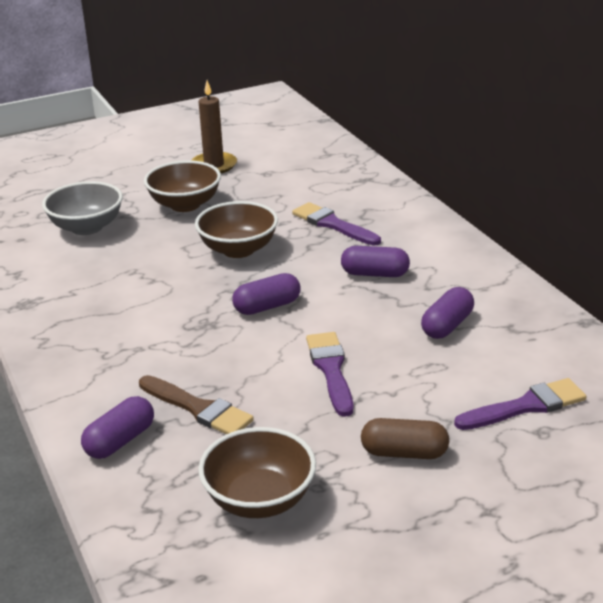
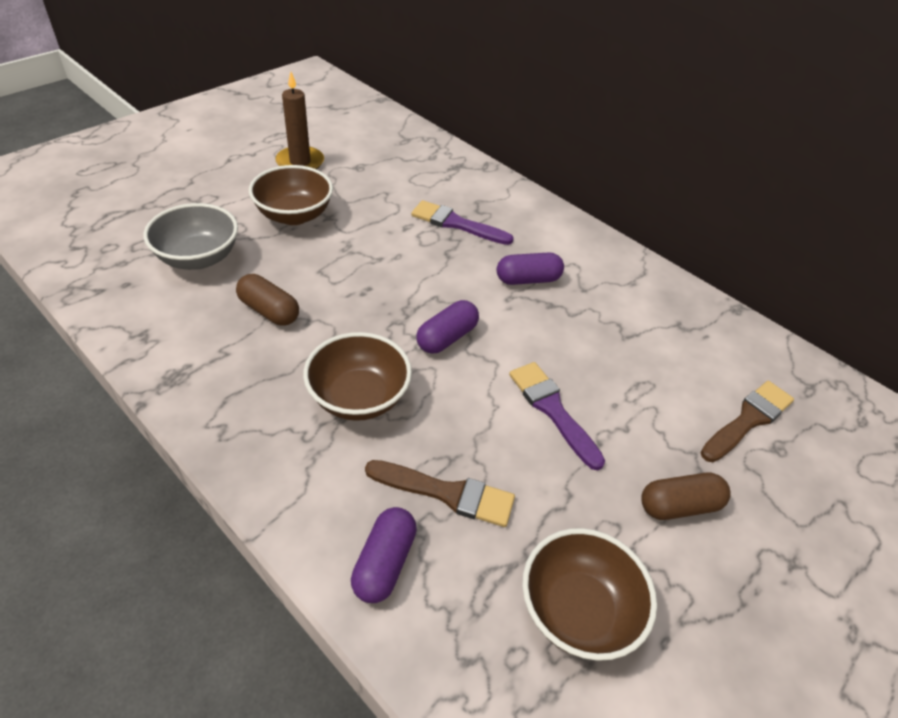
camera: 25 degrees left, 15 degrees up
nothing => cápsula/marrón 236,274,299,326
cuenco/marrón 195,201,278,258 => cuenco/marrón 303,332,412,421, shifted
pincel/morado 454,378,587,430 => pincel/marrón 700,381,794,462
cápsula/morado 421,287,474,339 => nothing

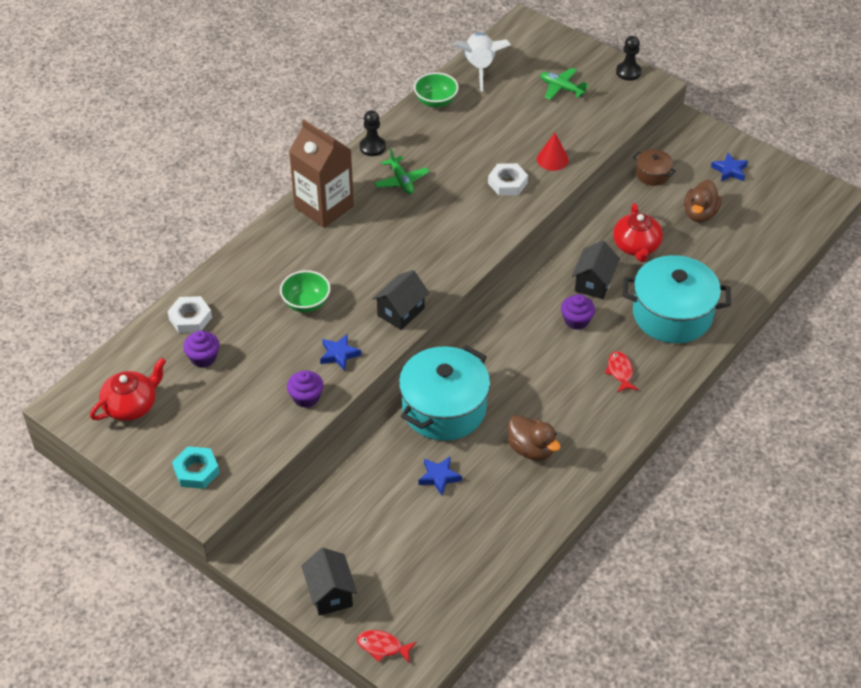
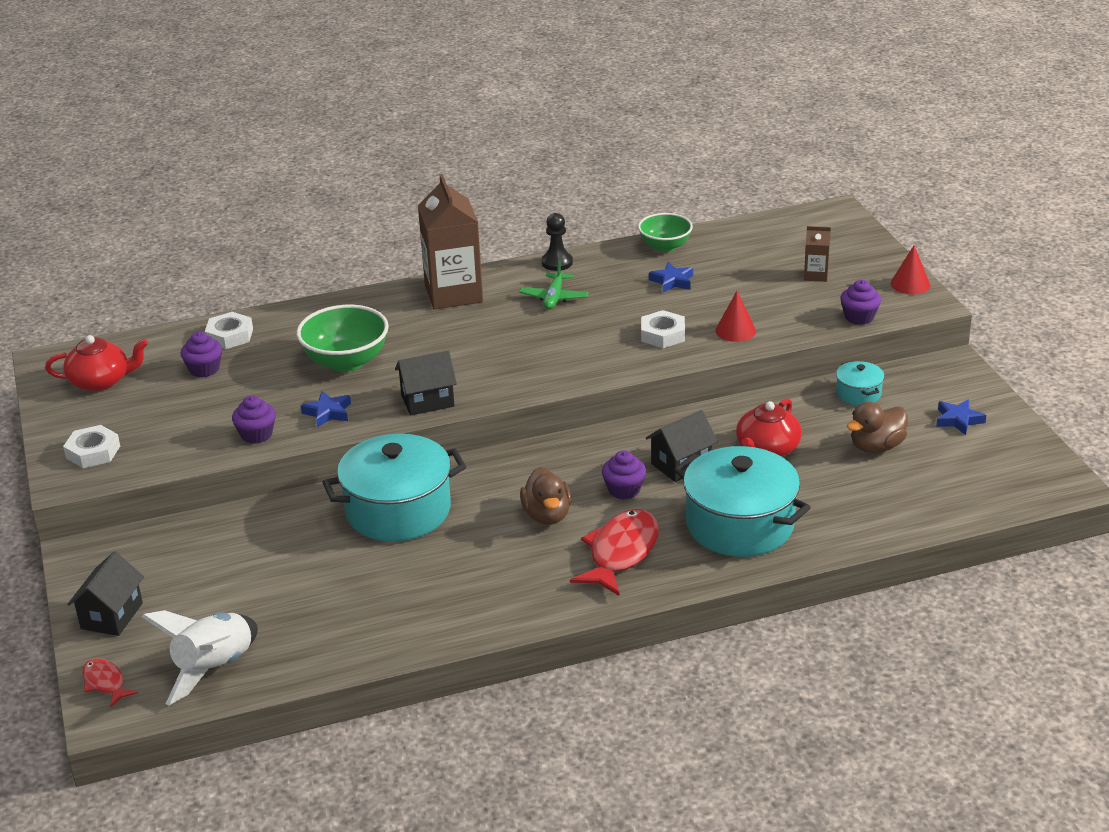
camera: 35 degrees right, 15 degrees down
tuerca/turquesa 172,446,220,489 => tuerca/blanco 63,425,120,468
cohete/blanco 454,32,511,91 => cohete/blanco 142,610,258,705, shifted
cuenco/verde 280,270,331,313 => cuenco/verde 296,305,389,372, x1.53
pato/marrón 508,415,561,461 => pato/marrón 520,467,572,525, shifted
pez/rojo 605,351,638,393 => pez/rojo 570,509,659,596, x1.89
estrella/azul 418,456,462,495 => estrella/azul 649,262,693,292, shifted
avión/verde 540,68,589,100 => cartón de leche/marrón 804,226,831,282
olla/marrón 633,149,676,186 => olla/turquesa 836,361,885,405
nothing => magdalena/morado 840,280,881,325
peón/negro 616,36,641,81 => cono/rojo 891,245,930,295

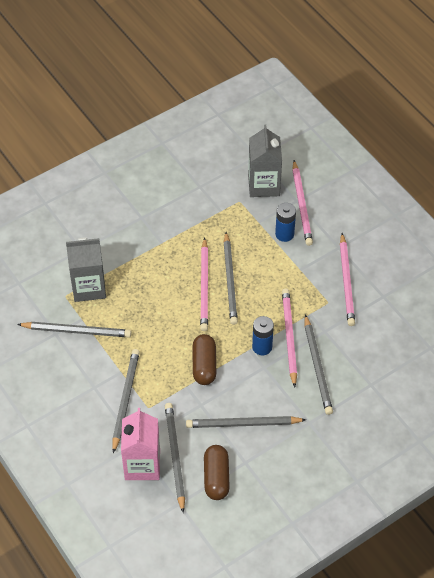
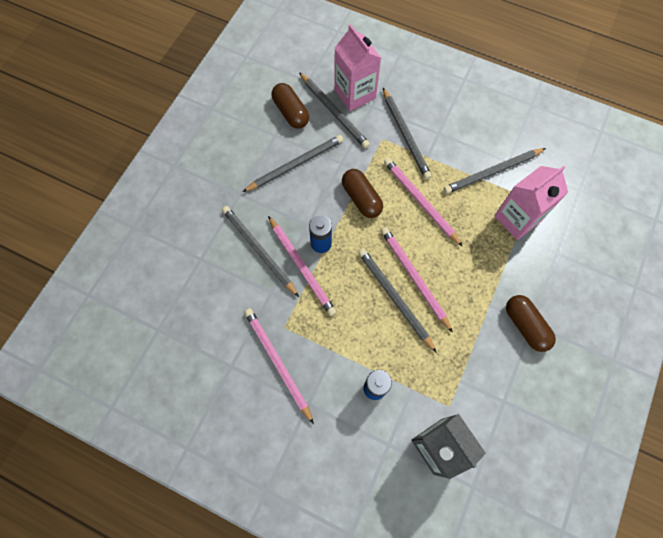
camera: 150 degrees right, 15 degrees up
lápiz/rosa 292,160,313,246 => lápiz/rosa 384,158,463,247, shifted
cartón de leche/gris 66,237,106,302 => cartón de leche/rosa 494,166,568,240
nothing => cápsula/marrón 506,295,556,352

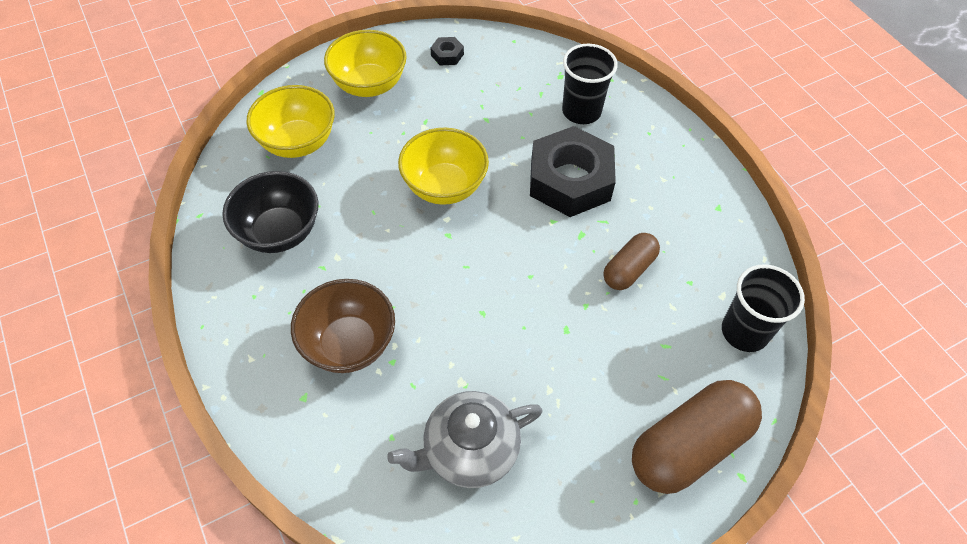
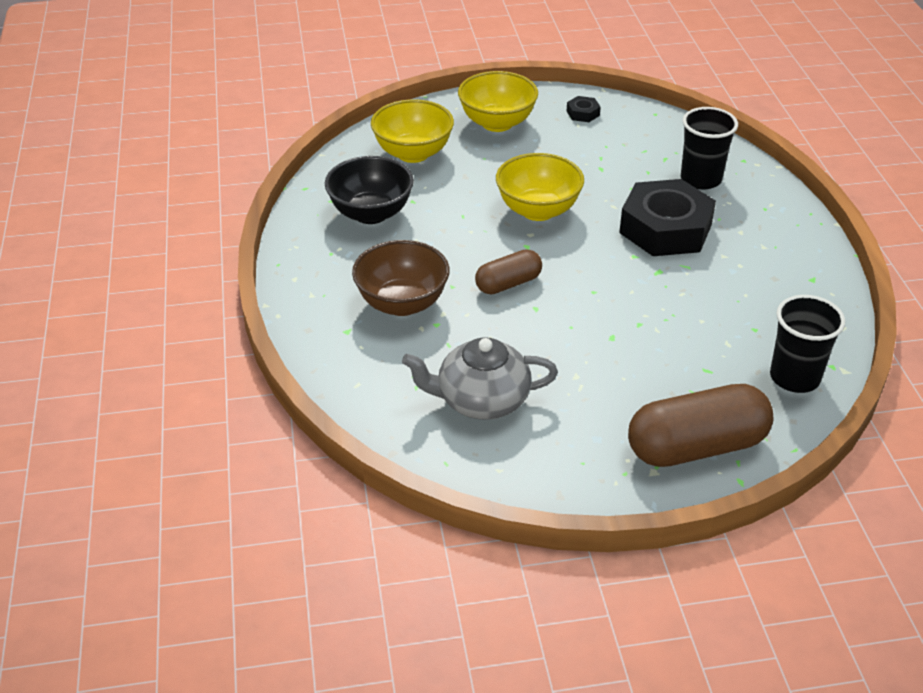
camera: 20 degrees right, 15 degrees down
cápsula/marrón 603,233,660,290 => cápsula/marrón 475,249,542,294, shifted

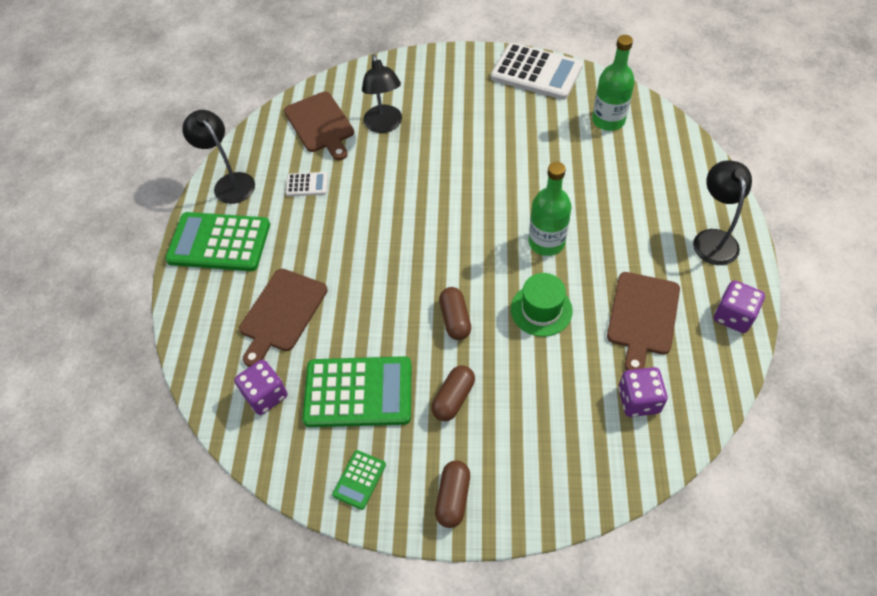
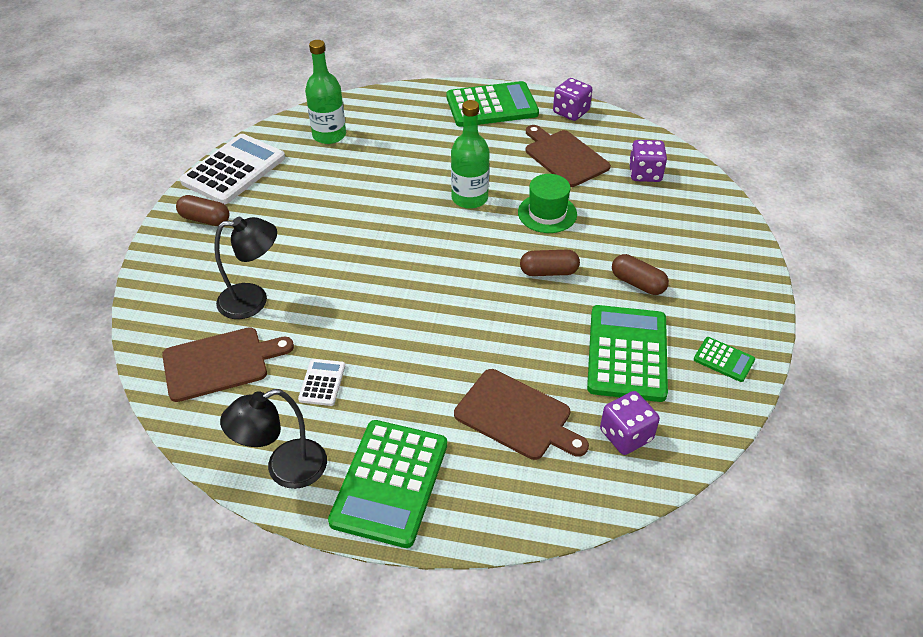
camera: 85 degrees left, 10 degrees down
cápsula/marrón 435,460,470,528 => cápsula/marrón 176,195,230,226, shifted
lámpara/negro 693,160,752,265 => calculadora/verde 446,81,539,127
tabla de cortar/marrón 607,272,680,371 => tabla de cortar/marrón 526,125,611,187, 150 degrees counterclockwise

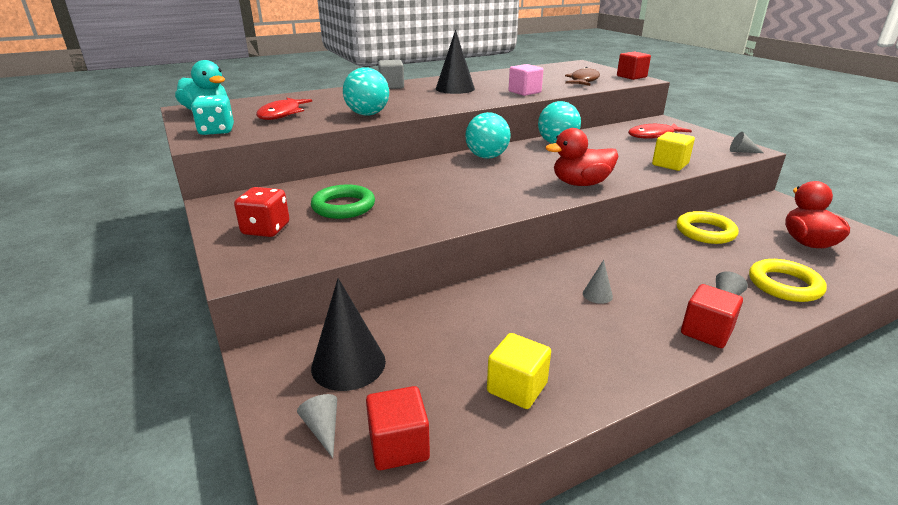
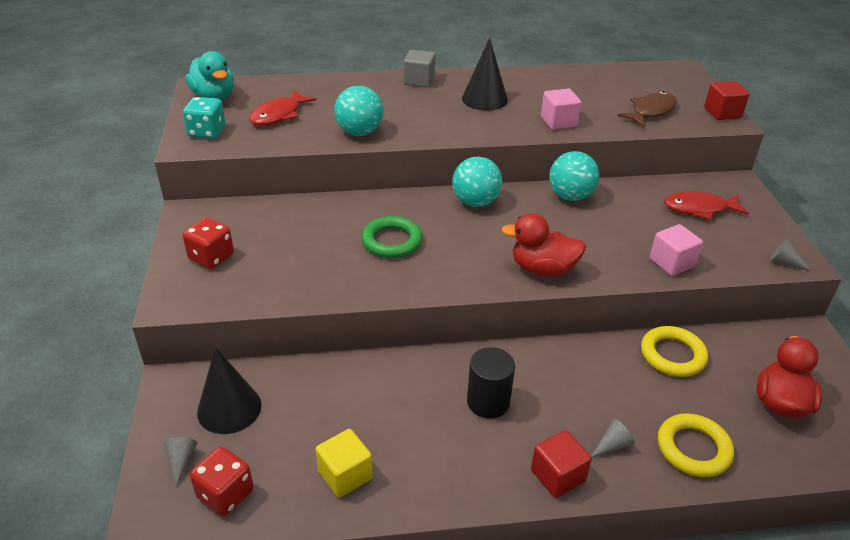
camera: 20 degrees right, 10 degrees up
cubo/rojo 366,386,430,470 => dado/rojo 190,447,254,516
anillo/verde 311,185,375,219 => anillo/verde 361,216,423,258, shifted
cono/gris 583,260,613,304 => cilindro/negro 467,347,515,419
cubo/amarillo 652,132,695,171 => cubo/rosa 650,224,703,276

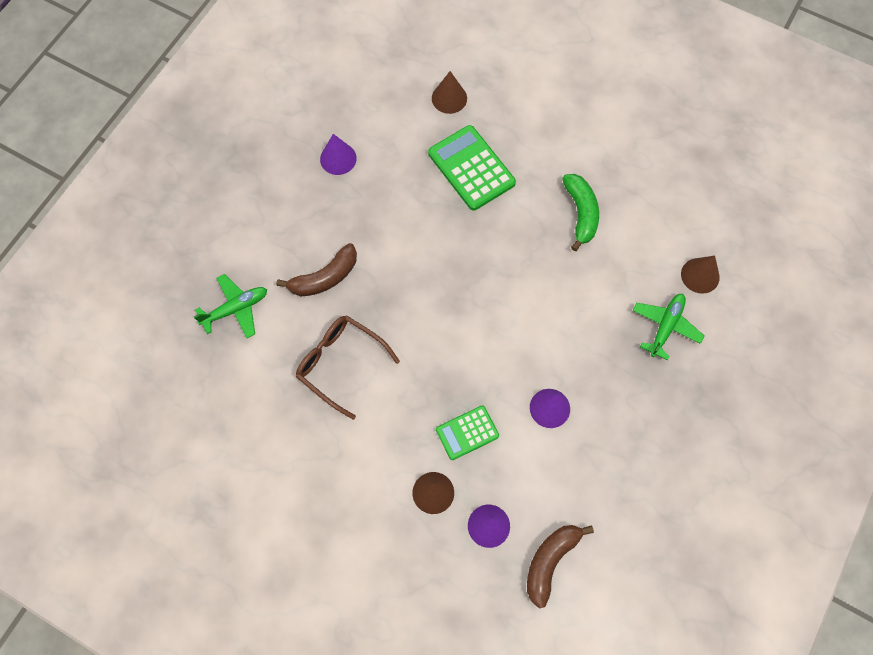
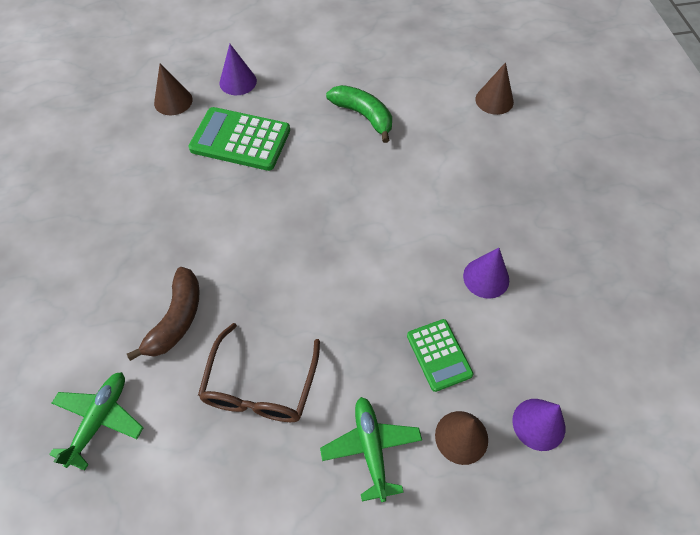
camera: 40 degrees left, 10 degrees down
gafas/marrón 296,315,400,420 => gafas/marrón 198,323,320,422, 75 degrees counterclockwise
cono/morado 320,134,357,175 => cono/morado 219,44,257,95, shifted
avión/verde 632,294,704,361 => avión/verde 320,397,422,502, shifted
calculadora/verde 436,406,499,460 => calculadora/verde 407,319,474,392, 45 degrees counterclockwise
plátano/marrón 527,525,594,609 => nothing

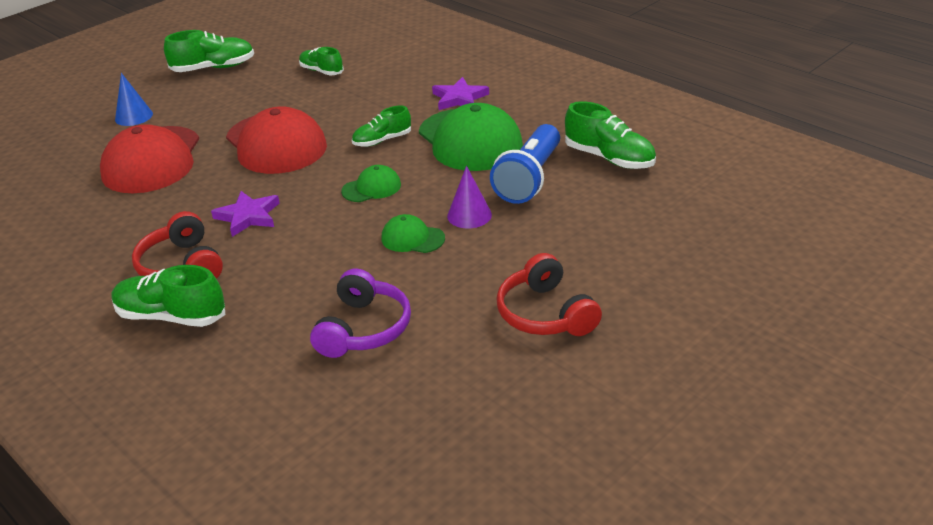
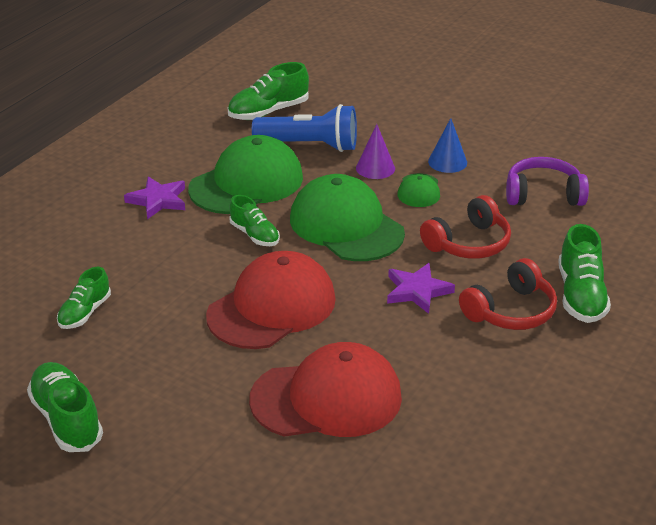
camera: 105 degrees left, 0 degrees up
zapato/verde 565,101,656,169 => zapato/verde 228,62,309,120, 150 degrees counterclockwise
gorra/verde 341,165,401,202 => gorra/verde 290,174,405,261, x2.13
auriculares/rojo 496,253,602,336 => auriculares/rojo 420,195,511,259, shifted
cono/azul 115,73,153,126 => cono/azul 428,118,467,173, shifted

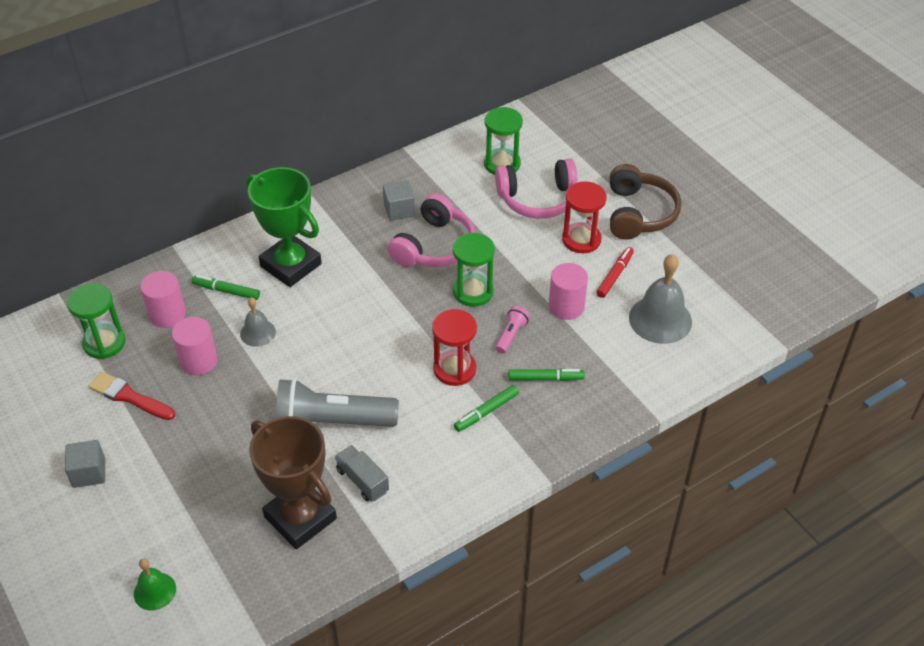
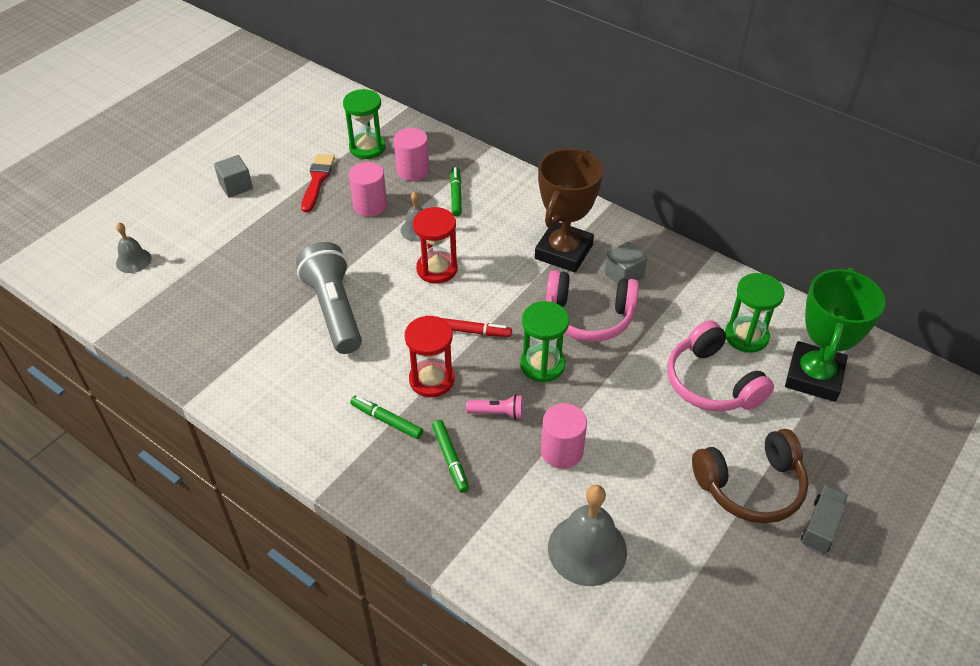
camera: 70 degrees right, 0 degrees up
campana/verde 134,558,176,611 => campana/gris 116,222,151,273
reloj de arena/rojo 562,181,606,253 => reloj de arena/rojo 413,207,458,284, shifted
rotulador/rojo 596,247,634,298 => rotulador/rojo 442,318,512,337, shifted
trofeo/marrón 249,416,337,549 => trofeo/marrón 535,149,603,273, shifted
trofeo/verde 246,167,322,287 => trofeo/verde 785,268,885,402, shifted
camión/gris 335,445,389,502 => camión/gris 801,485,848,554, shifted

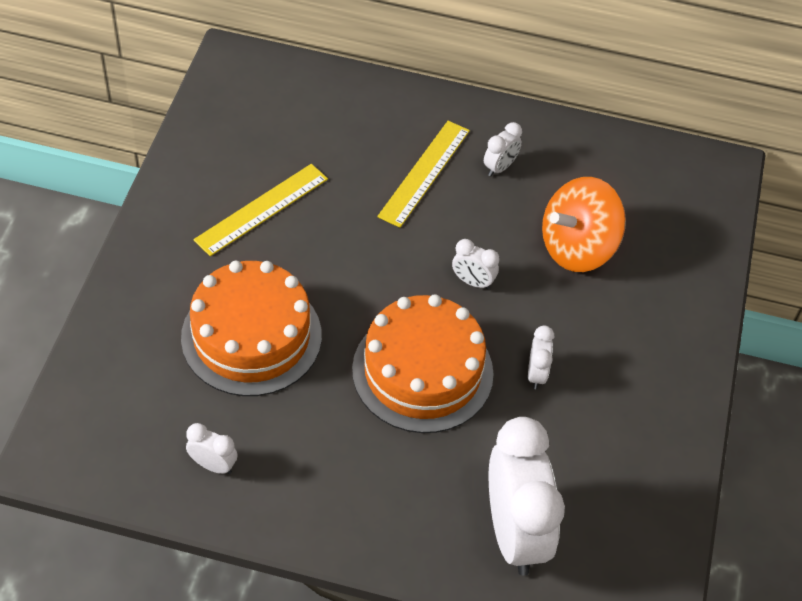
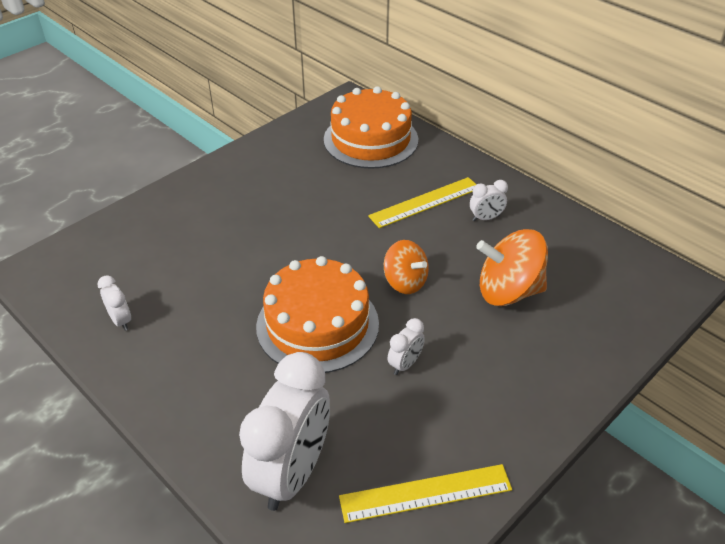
camera: 35 degrees right, 10 degrees down
tarta/naranja 181,261,322,396 => tarta/naranja 324,86,418,169, shifted
regla/amarillo 194,164,328,256 => regla/amarillo 339,464,512,523, shifted
despertador/blanco 452,239,499,289 => peonza/naranja 384,240,429,294

